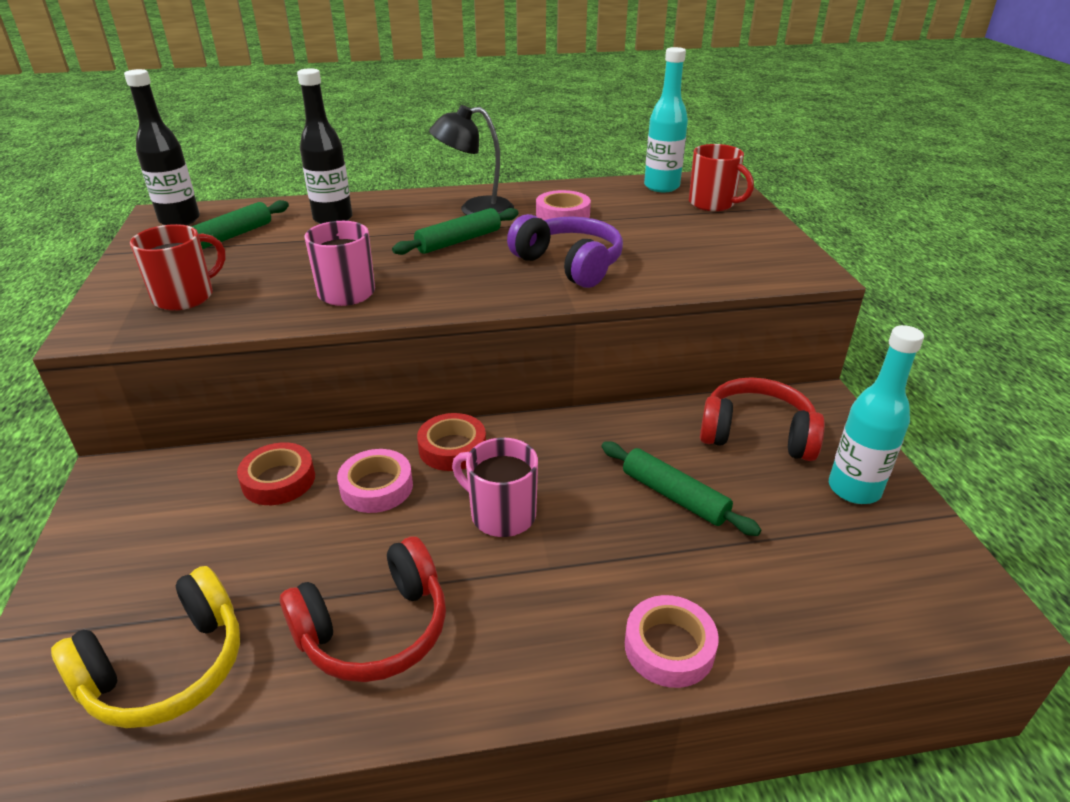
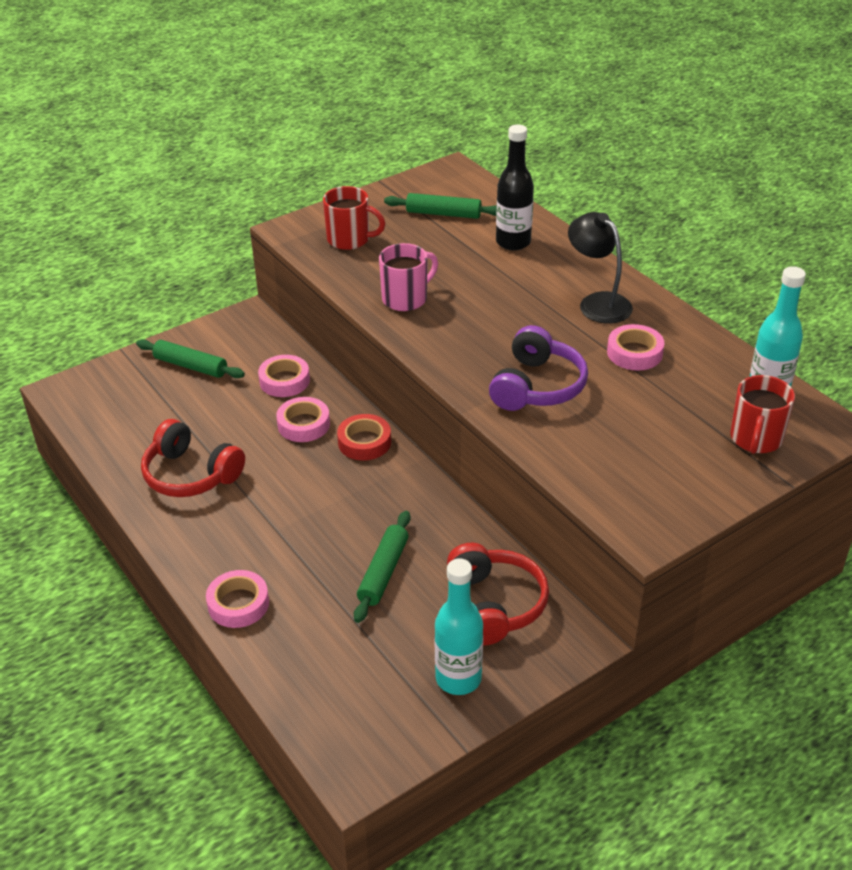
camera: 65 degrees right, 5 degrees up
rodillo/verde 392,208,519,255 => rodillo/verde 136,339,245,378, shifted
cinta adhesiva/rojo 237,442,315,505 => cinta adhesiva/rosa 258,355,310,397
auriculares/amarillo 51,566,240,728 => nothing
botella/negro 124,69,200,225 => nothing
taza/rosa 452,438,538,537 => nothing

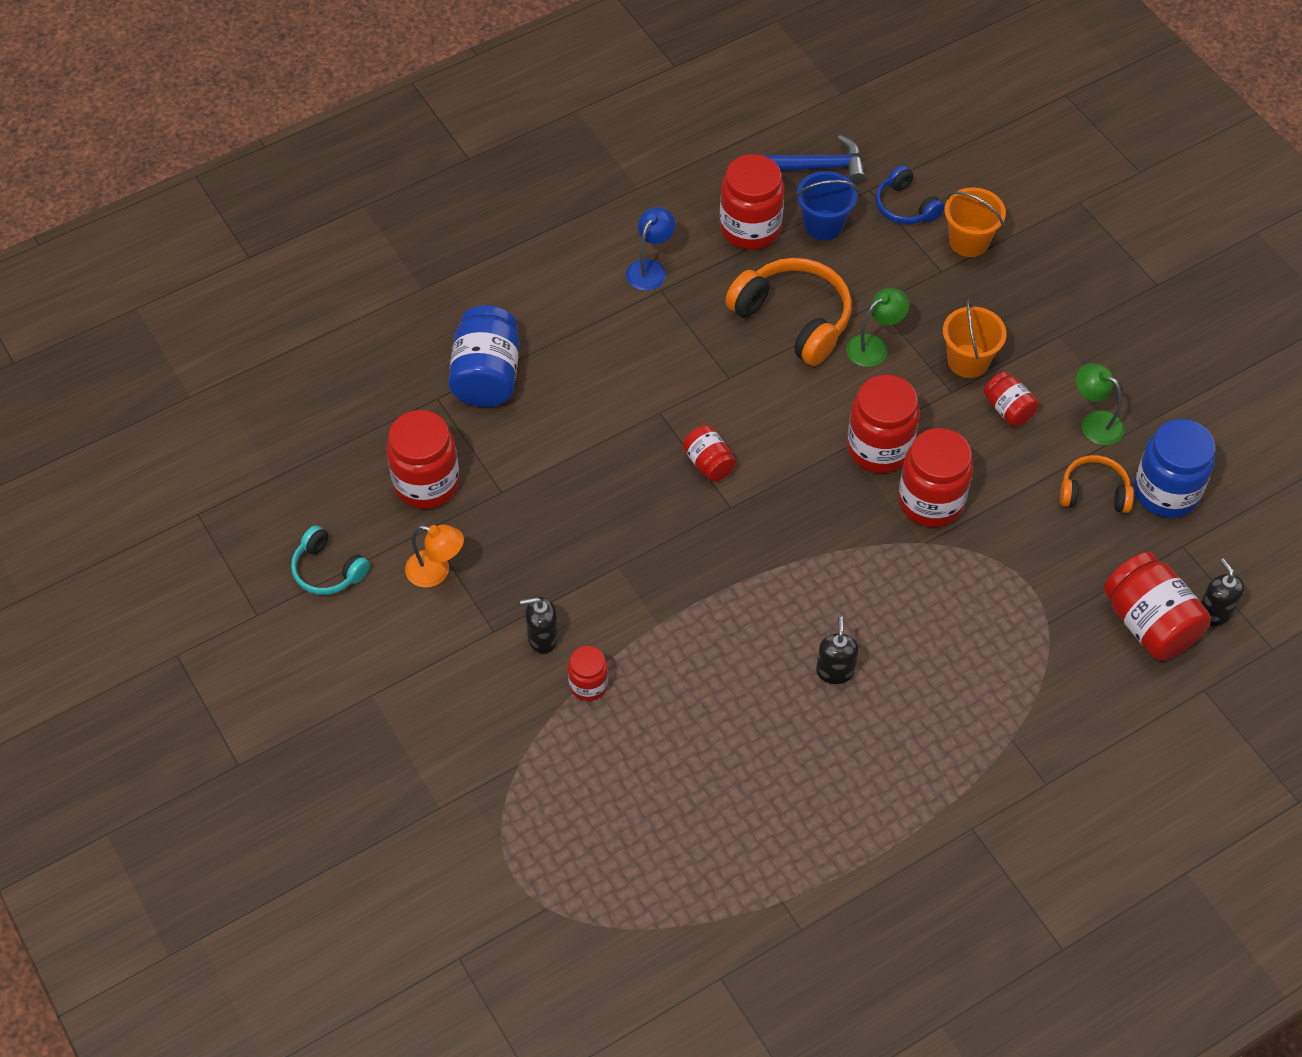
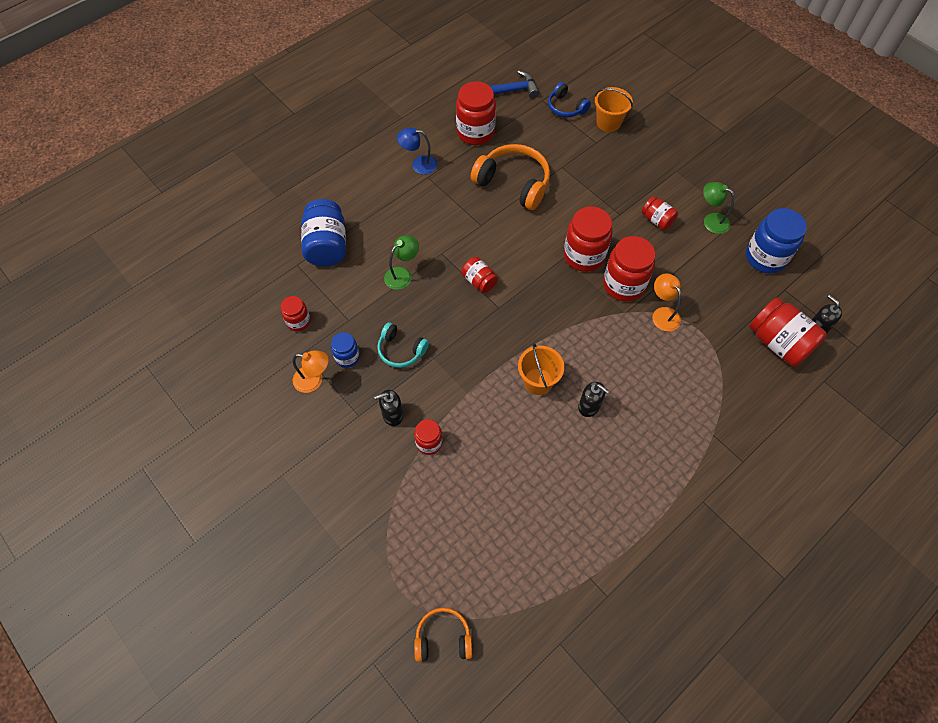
camera: 10 degrees left, 5 degrees up
tarro/rojo 386,410,460,509 => tarro/rojo 281,296,310,332, x0.55
nothing => tarro/azul 331,332,360,368
auriculares/turquesa 291,525,370,595 => auriculares/turquesa 377,322,429,368, shifted
lámpara/verde 846,288,909,367 => lámpara/verde 384,235,419,290, shifted
lámpara/azul 626,207,675,291 => lámpara/azul 397,128,437,175, 105 degrees counterclockwise
auriculares/naranja 1060,455,1134,513 => auriculares/naranja 414,608,472,662, shifted
balde/naranja 943,299,1006,378 => balde/naranja 518,343,565,395, shifted
dispensador de jabón/negro 816,616,859,684 => dispensador de jabón/negro 578,382,609,417, 135 degrees clockwise
nothing => lámpara/naranja 652,273,681,331
balde/azul 796,171,858,240 => nothing

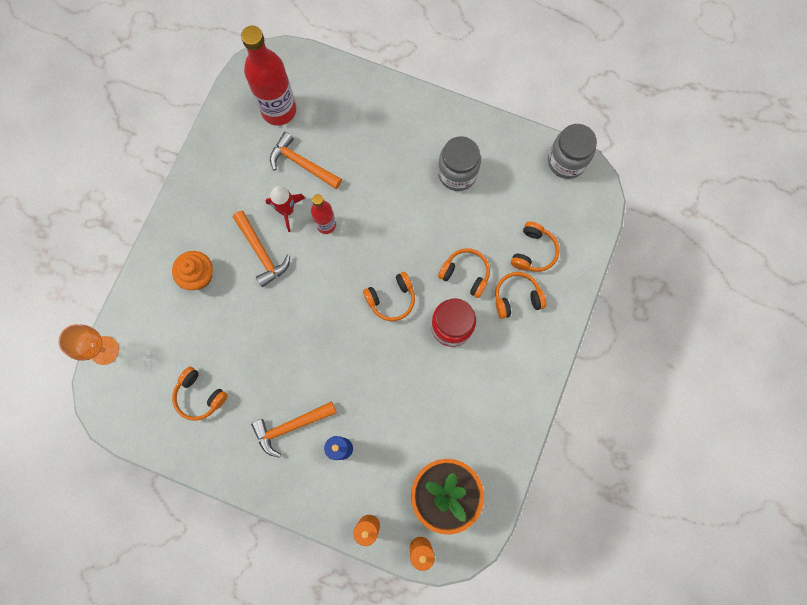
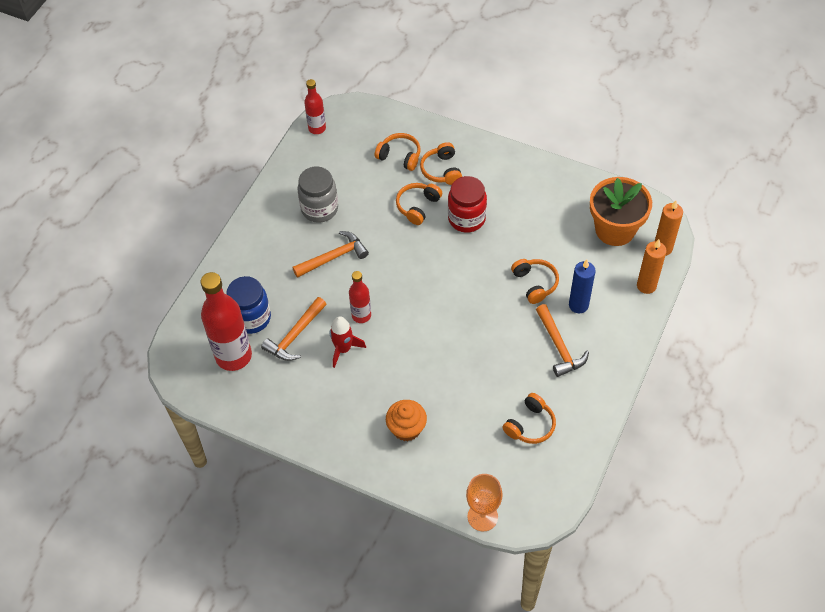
camera: 85 degrees left, 20 degrees down
nothing => tarro/azul 226,276,271,334
martillo/naranja 233,211,290,287 => martillo/naranja 292,231,369,278, shifted
tarro/gris 548,124,597,179 => botella/rojo 304,79,326,134
auriculares/naranja 363,272,415,321 => auriculares/naranja 511,259,559,304, shifted

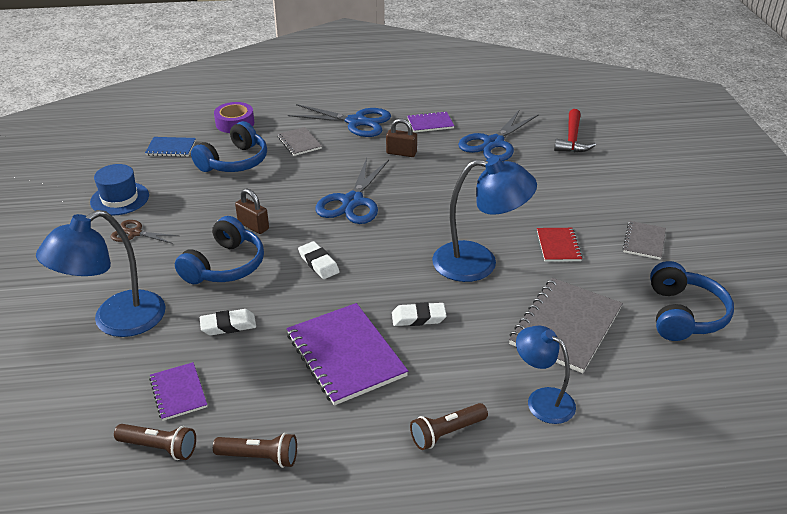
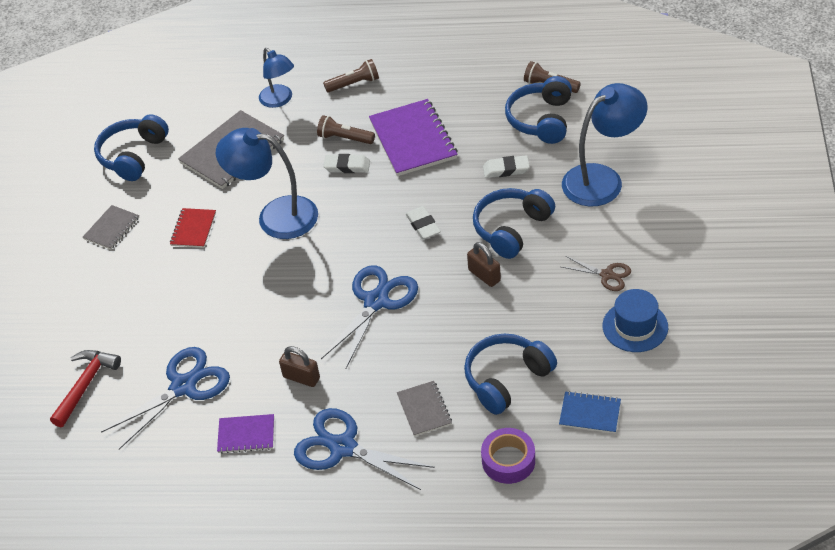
camera: 165 degrees left, 10 degrees up
lámpara de mano/marrón 213,433,297,468 => lámpara de mano/marrón 317,115,375,144, shifted
cuaderno/morado 149,362,207,421 => auriculares/azul 505,76,572,144

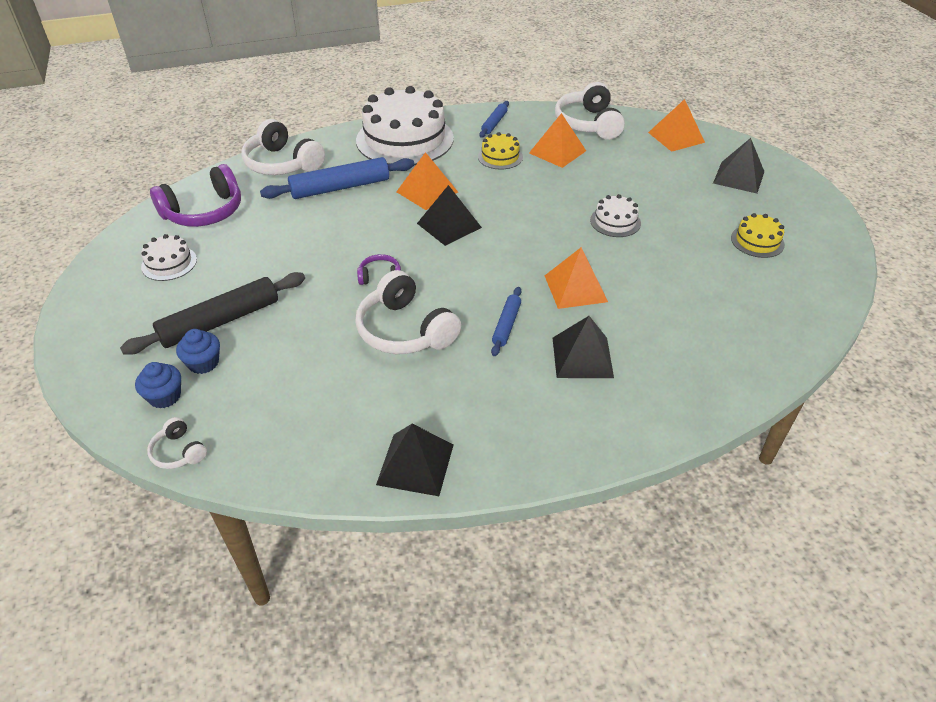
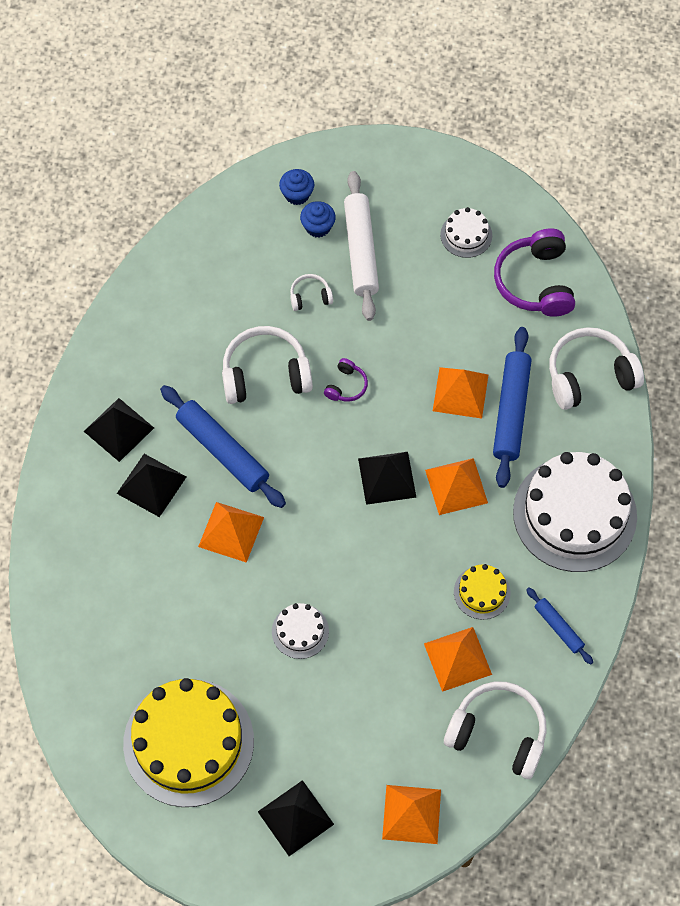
camera: 120 degrees right, 20 degrees up
pirámide/negro 376,424,453,496 => pirámide/negro 84,398,154,462, shifted
tarta/amarillo 731,213,785,258 => tarta/amarillo 123,678,254,807, x2.22
rodillo/azul 491,287,521,356 => rodillo/azul 160,385,286,508, x1.88
auriculares/blanco 147,417,207,469 => auriculares/blanco 290,274,333,311, shifted
rodillo/negro 120,272,305,355 => rodillo/blanco 344,171,379,321
nothing => pirámide/naranja 433,367,488,419

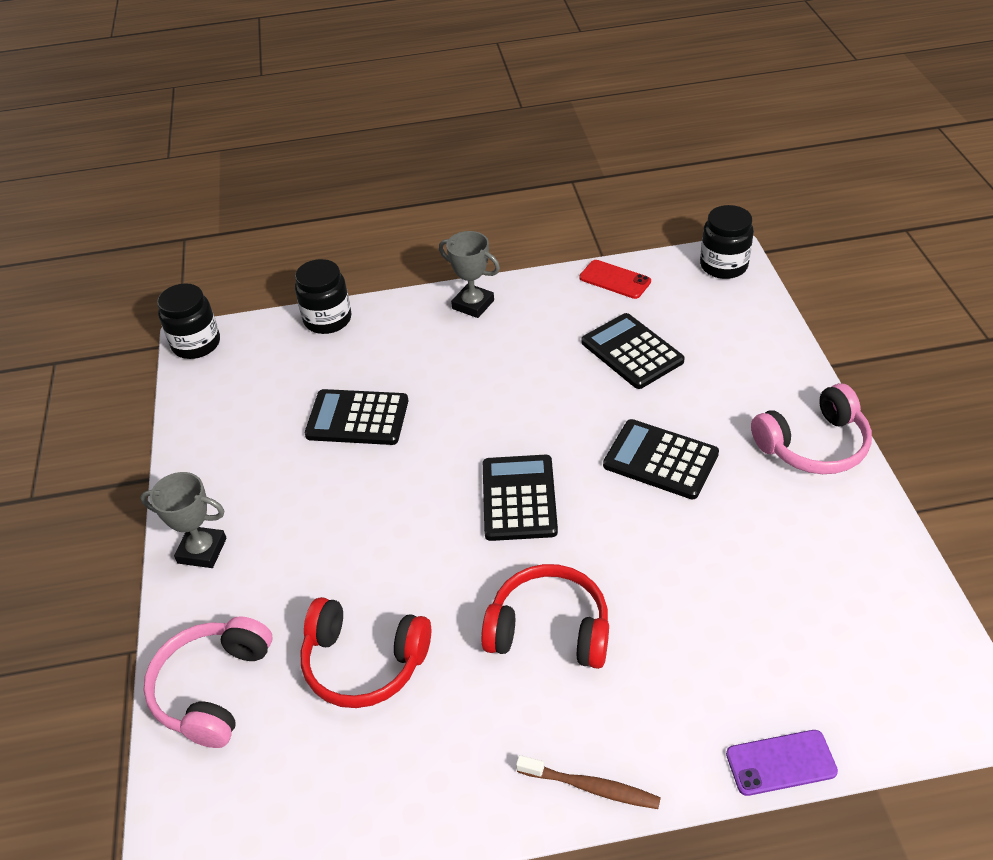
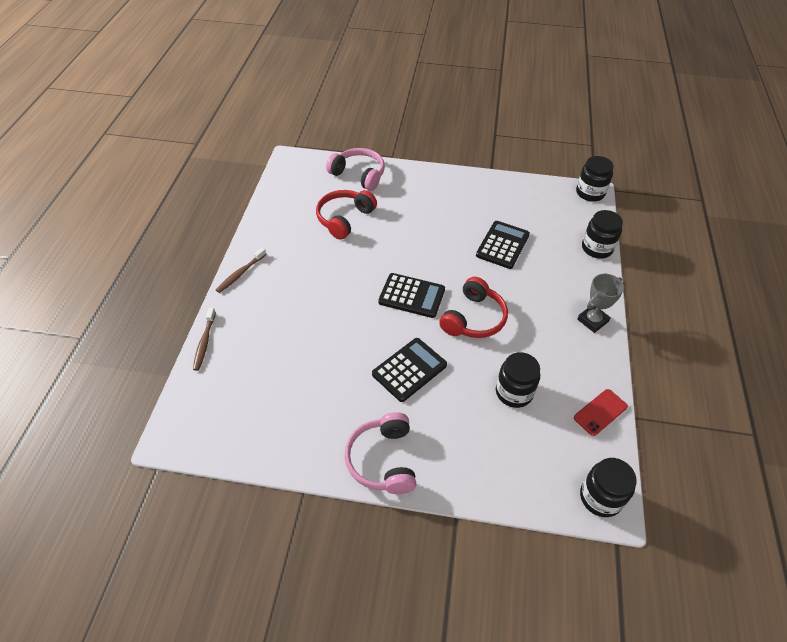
camera: 105 degrees right, 5 degrees up
móvil/morado 726,730,838,796 => cepillo de dientes/marrón 193,308,216,371
auriculares/rojo 481,564,609,669 => auriculares/rojo 439,277,508,338, shifted
calculadora/negro 582,313,685,389 => tarro/negro 496,352,540,408
trofeo/gris 140,472,227,568 => nothing

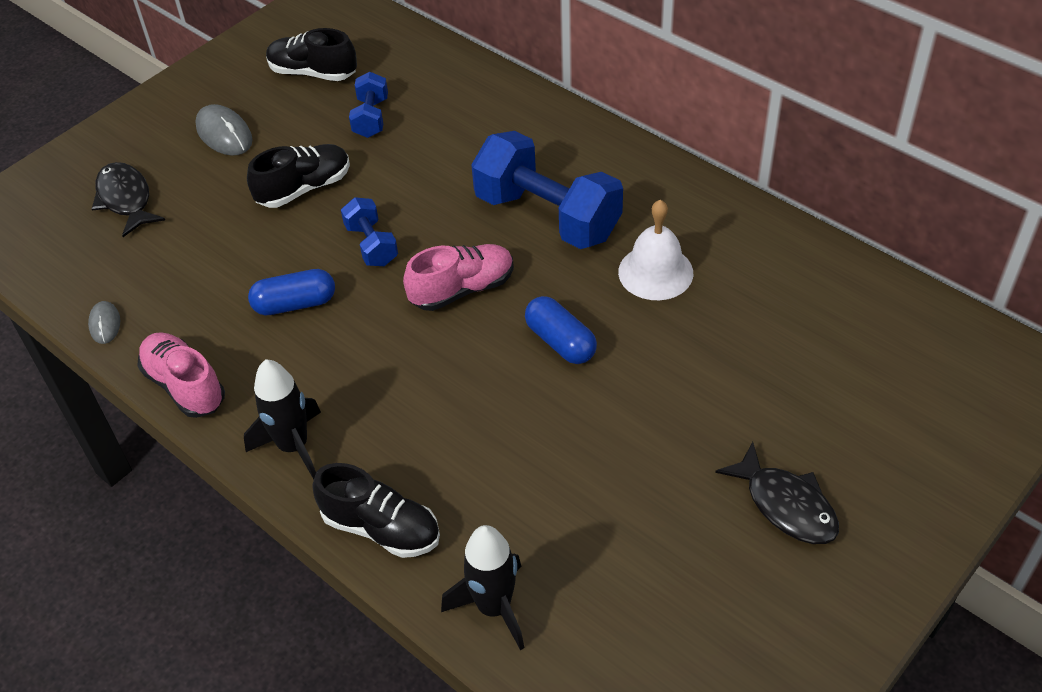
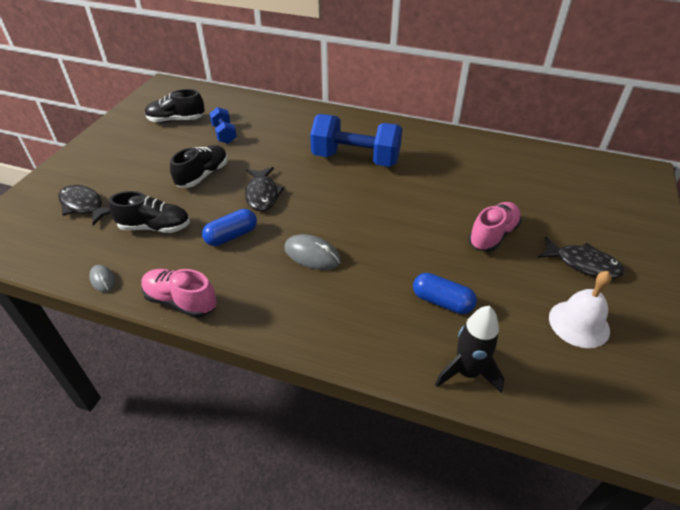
camera: 25 degrees left, 5 degrees down
zapato/negro 312,463,440,558 => zapato/negro 109,191,190,233, shifted
mancuerna/azul 341,197,398,266 => pez/negro 245,167,285,211
ratón/gris 195,104,253,156 => ratón/gris 284,234,341,270, shifted
cápsula/azul 525,296,597,364 => cápsula/azul 413,273,477,314, shifted
zapato/rosa 403,244,514,311 => zapato/rosa 468,202,522,252, shifted
campana/blanco 618,200,693,300 => campana/blanco 549,271,612,348, shifted
cohete/negro 244,359,321,479 => nothing

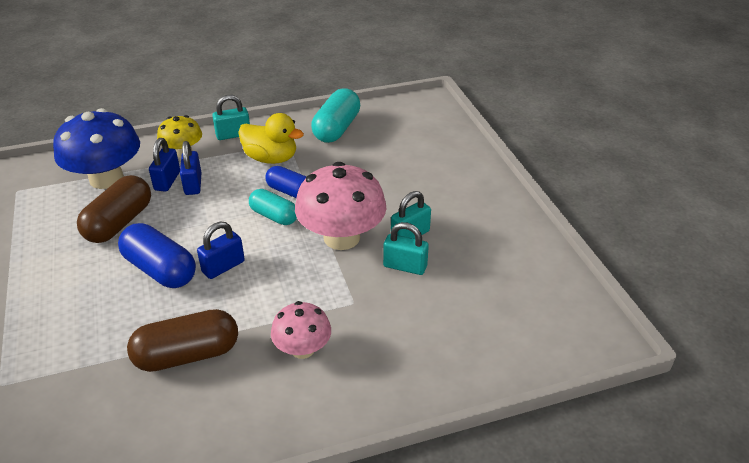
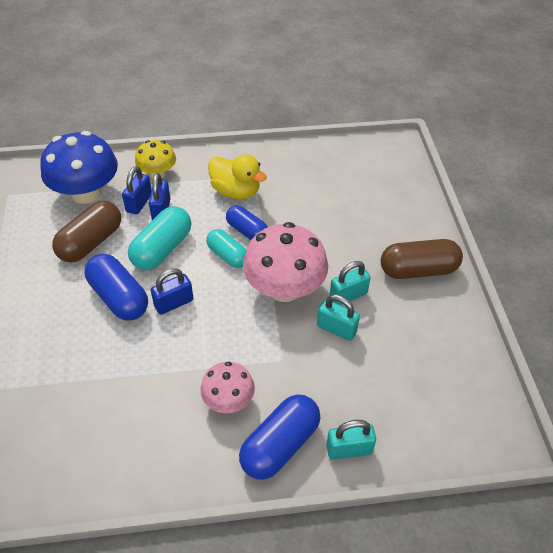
camera: 10 degrees right, 10 degrees up
cápsula/turquesa 311,88,360,143 => cápsula/turquesa 128,206,191,270, shifted
nothing => cápsula/azul 239,394,320,479
candado/turquesa 212,95,250,140 => candado/turquesa 326,420,376,460, shifted
cápsula/marrón 127,309,238,372 => cápsula/marrón 381,239,463,279, shifted

